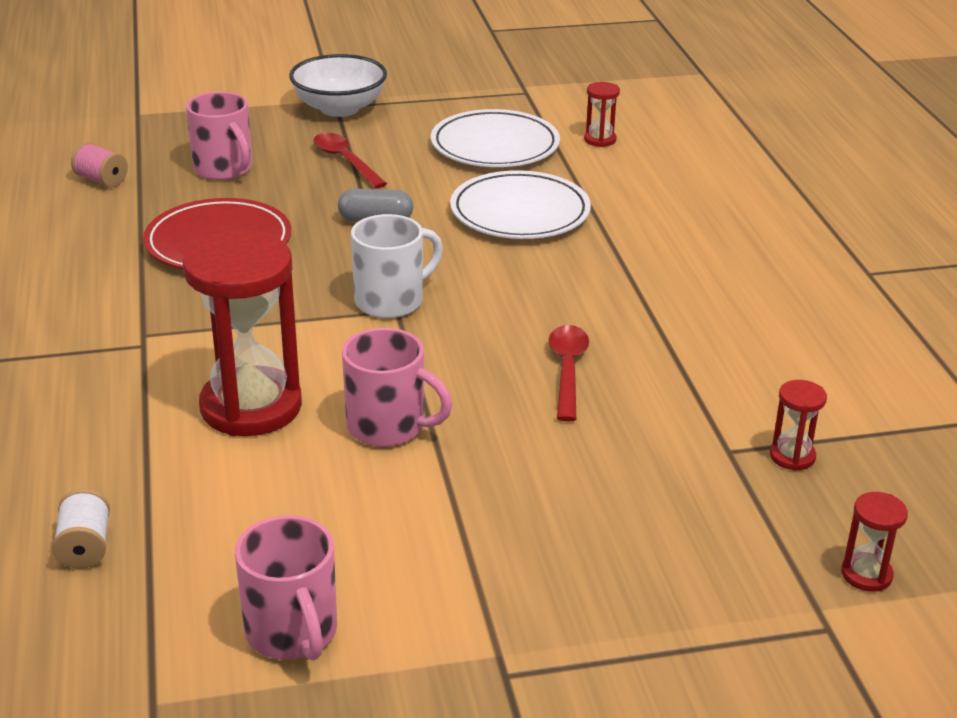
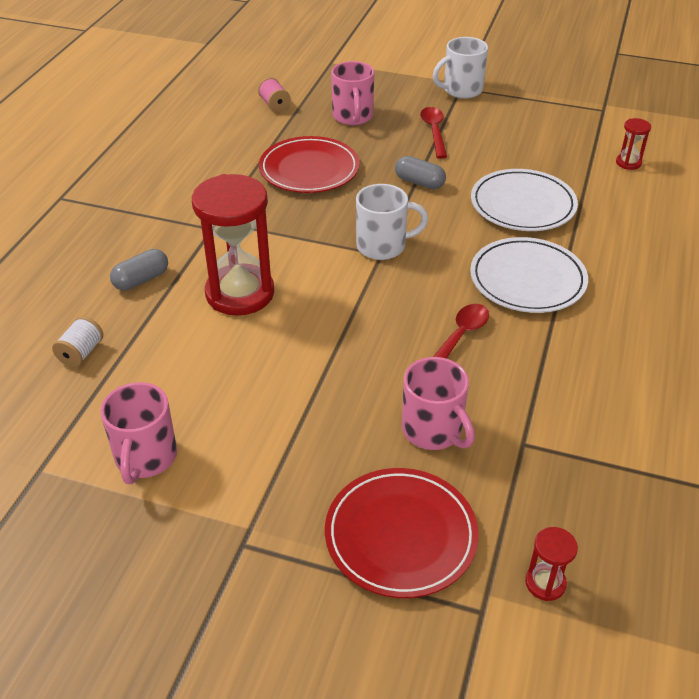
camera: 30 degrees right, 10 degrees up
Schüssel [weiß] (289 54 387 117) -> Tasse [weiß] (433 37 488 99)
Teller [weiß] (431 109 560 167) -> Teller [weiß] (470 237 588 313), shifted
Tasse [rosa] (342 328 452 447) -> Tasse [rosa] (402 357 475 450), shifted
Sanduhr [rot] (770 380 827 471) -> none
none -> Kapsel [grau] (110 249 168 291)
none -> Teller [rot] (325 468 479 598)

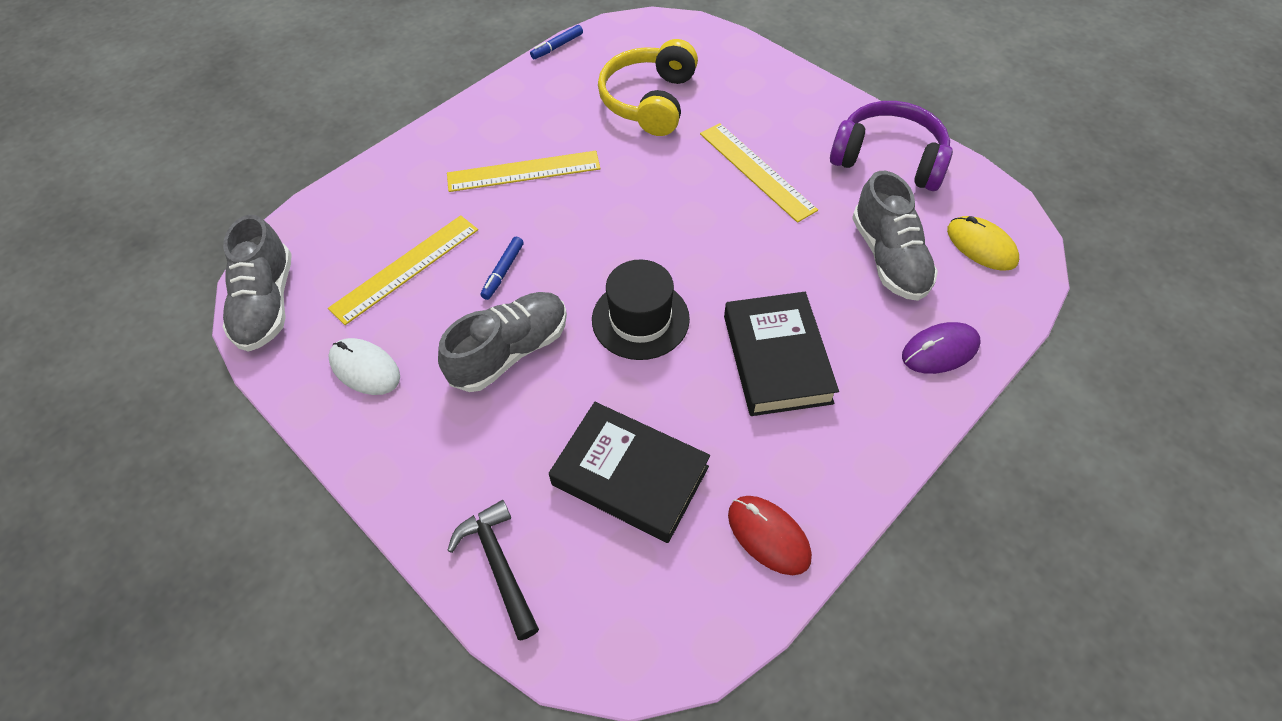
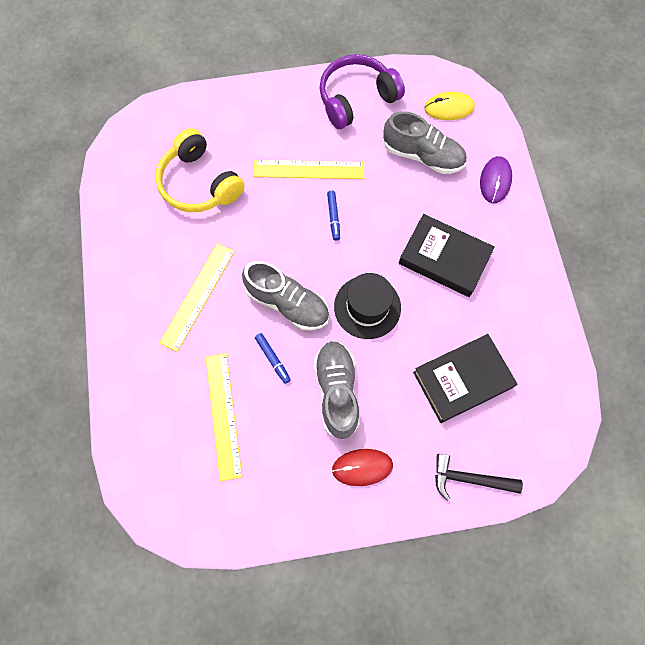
camera: 55 degrees left, 15 degrees up
Filzstift [blau] (530 25 583 59) -> Filzstift [blau] (327 190 340 241), shifted
Schuh [grau] (223 215 292 352) -> Schuh [grau] (242 261 329 330), shifted
Computermaus [weiß] (328 338 400 395) -> none
Computermaus [rot] (728 496 812 575) -> Computermaus [rot] (332 449 393 486), shifted

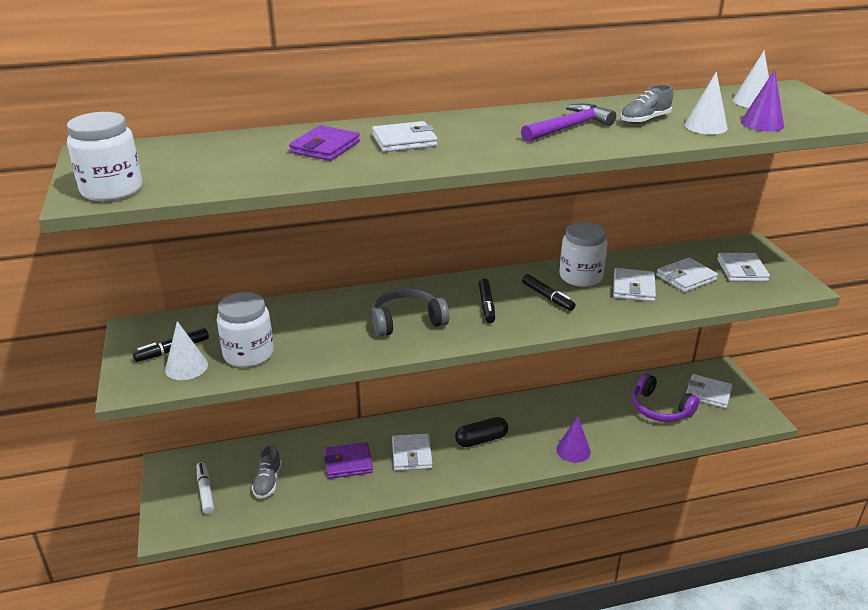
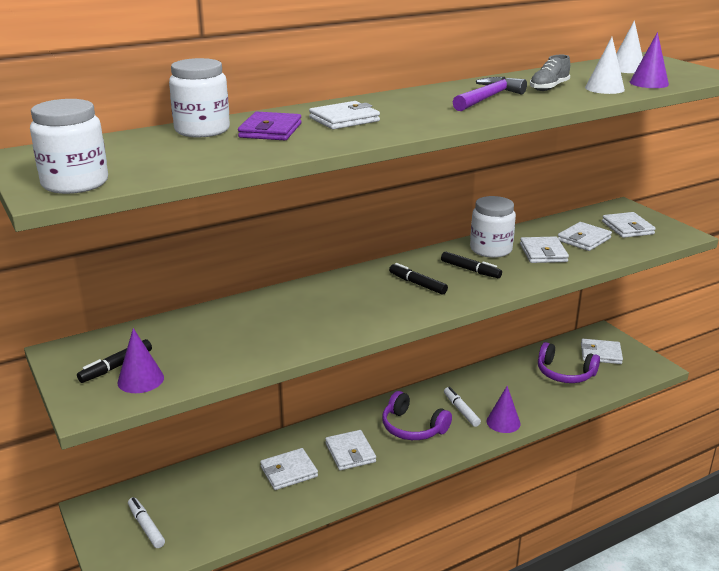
camera: 15 degrees left, 5 degrees down
Filzstift [schwarz] (479 279 495 323) -> Filzstift [schwarz] (389 263 448 295), 150 degrees clockwise
Kopfhörer [grau] (372 288 449 337) -> none
Einmachglas [weiß] (217 292 274 367) -> Einmachglas [weiß] (169 58 230 137), shifted
Kegel [weiß] (165 321 208 380) -> Kegel [lila] (117 328 164 393)
Kapsel [schwarz] (455 417 508 447) -> Kopfhörer [lila] (382 391 452 440)
Geldbörse [lila] (324 442 373 479) -> Geldbörse [weiß] (260 448 318 490)
Schuh [grau] (252 445 282 499) -> none
none -> Filzstift [weiß] (444 387 481 427)

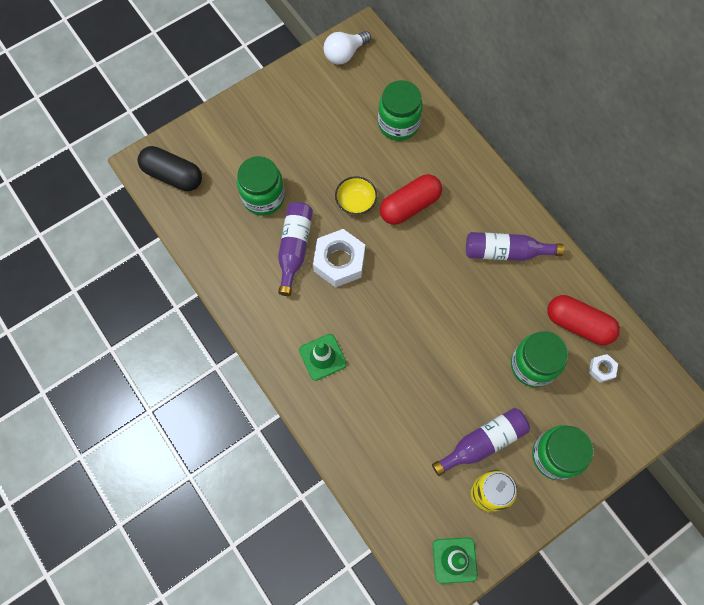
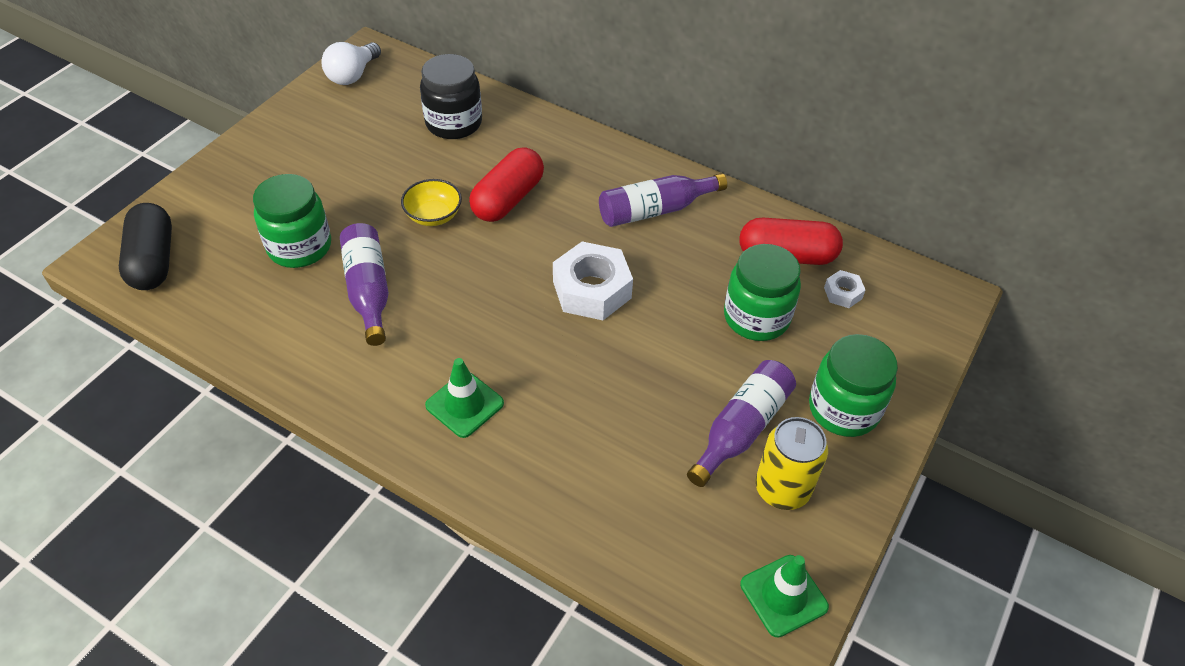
camera: 25 degrees left, 20 degrees down
Einmachglas [grün] (378 80 423 141) -> Einmachglas [schwarz] (420 54 482 139)
Kapsel [schwarz] (138 146 202 191) -> Kapsel [schwarz] (119 203 172 290), 75 degrees clockwise
Sechskantmutter [weiß] (313 229 365 287) -> Sechskantmutter [weiß] (553 241 633 320), shifted

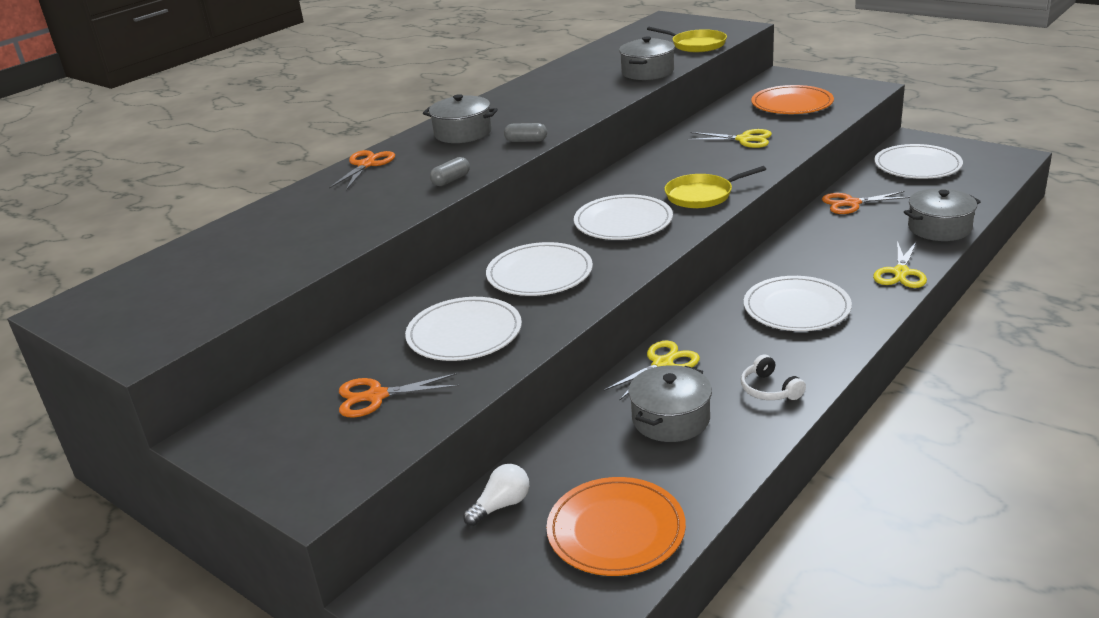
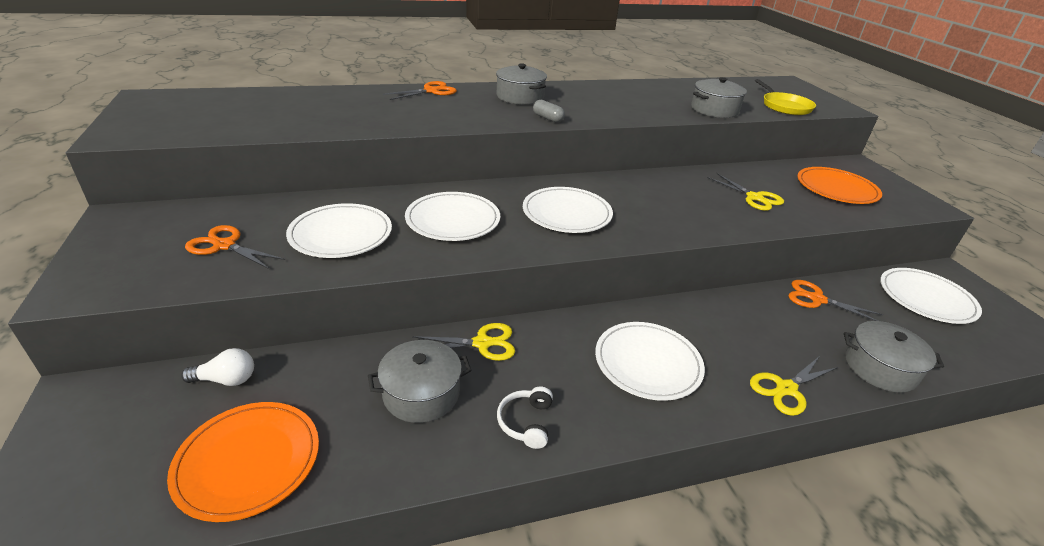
camera: 30 degrees right, 5 degrees up
Kapsel [grau] (430 157 470 186) -> none
Pfanne [gelb] (665 166 766 208) -> none

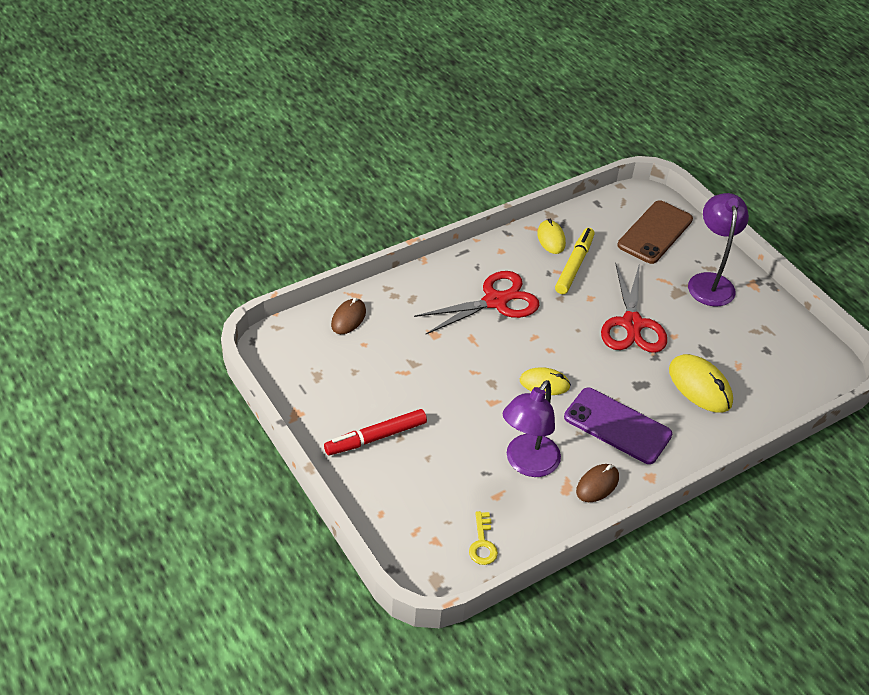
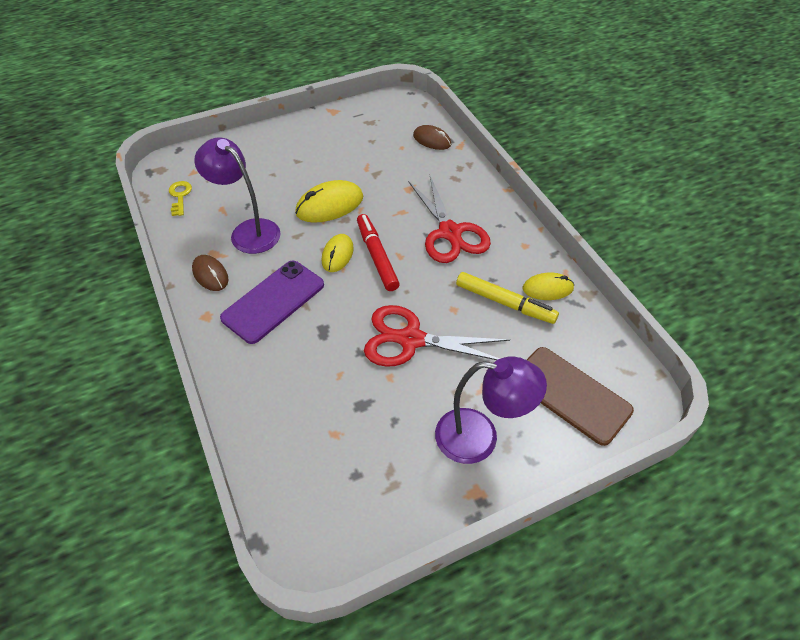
camera: 100 degrees right, 5 degrees up
Computermaus [gelb] (669 354 733 413) -> Computermaus [gelb] (295 180 363 223), shifted
Filzstift [rot] (324 409 427 455) -> Filzstift [rot] (357 214 400 291), shifted
Schlüssel [gelb] (469 511 498 565) -> Schlüssel [gelb] (169 181 192 216), 75 degrees clockwise

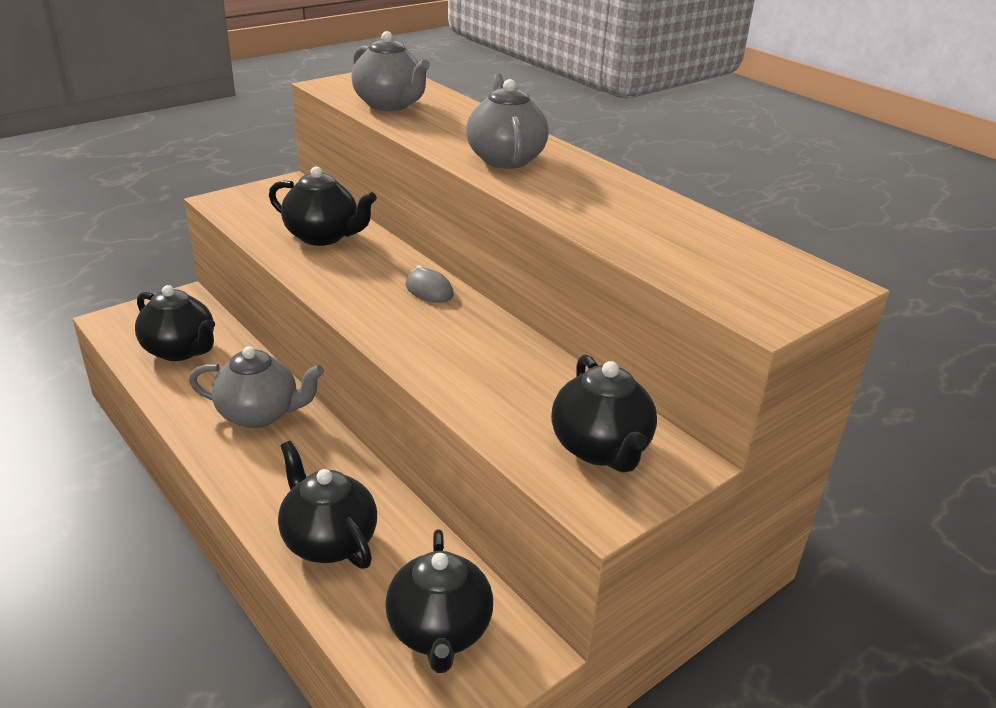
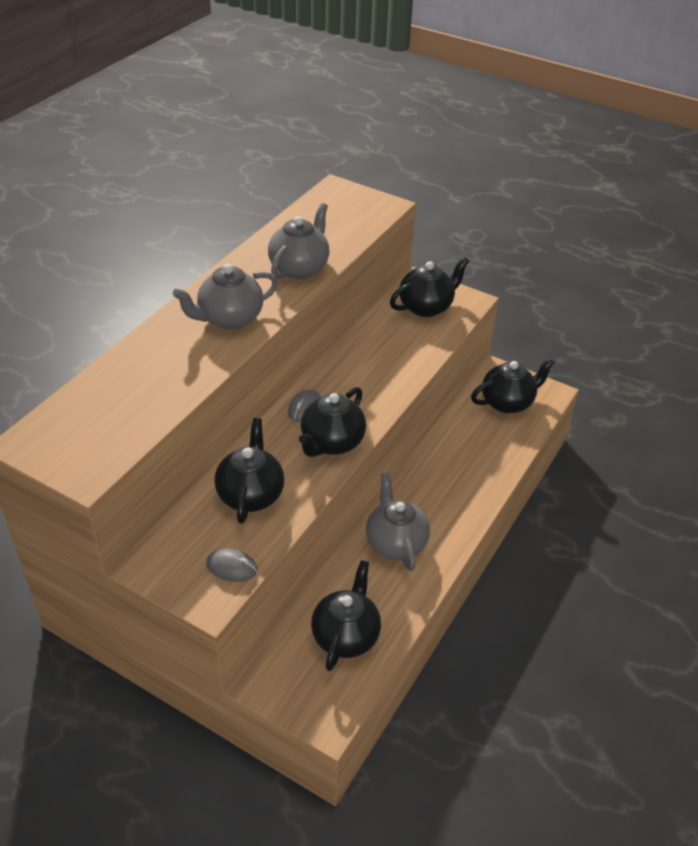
camera: 110 degrees left, 10 degrees up
Teekanne [grau] (352 31 430 111) -> Teekanne [grau] (268 203 329 279), shifted
Teekanne [schwarz] (278 441 377 569) -> Teekanne [schwarz] (299 387 366 457), shifted
none -> Computermaus [grau] (206 548 258 582)

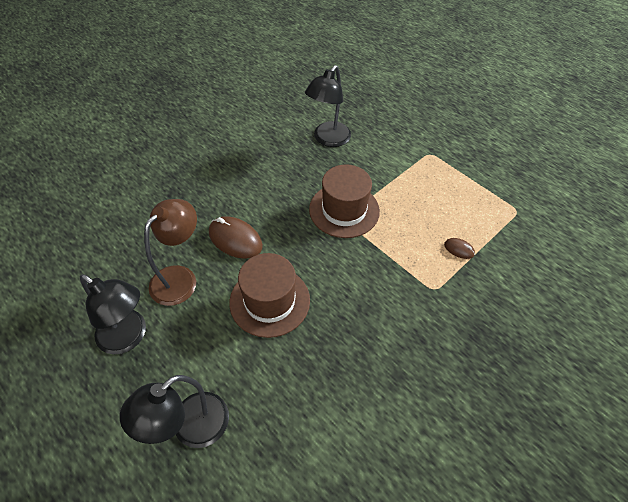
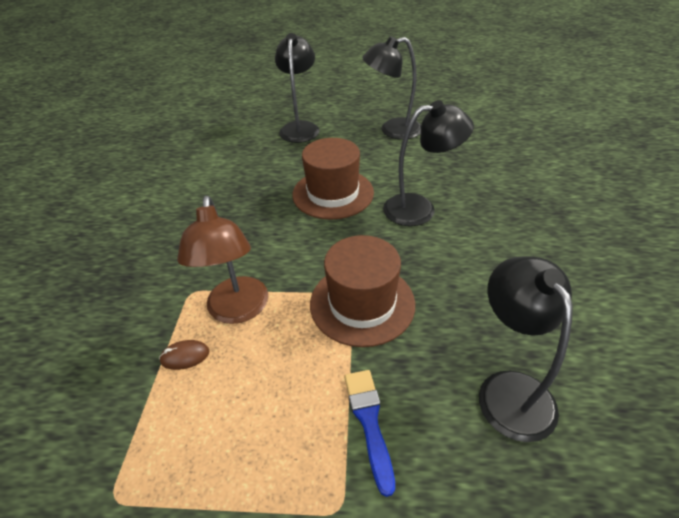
camera: 140 degrees right, 10 degrees down
Lampe [braun] (144 199 197 306) -> Lampe [braun] (177 196 268 324), shifted
Computermaus [braun] (209 216 263 259) -> Lampe [schwarz] (383 100 474 226)
none -> Pinsel [blau] (344 370 395 497)

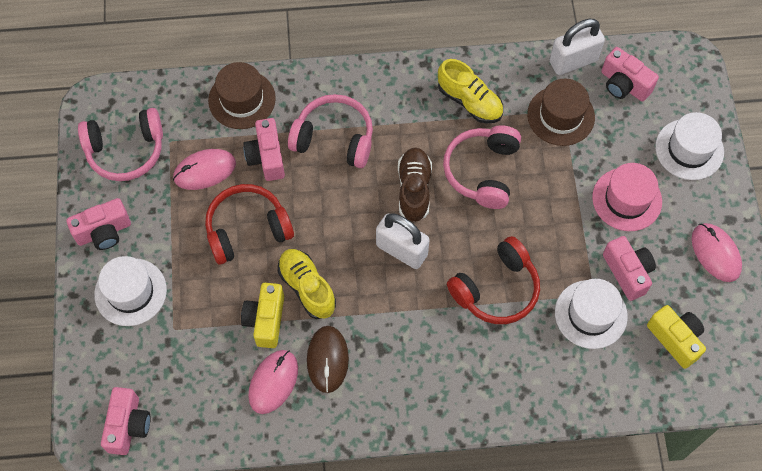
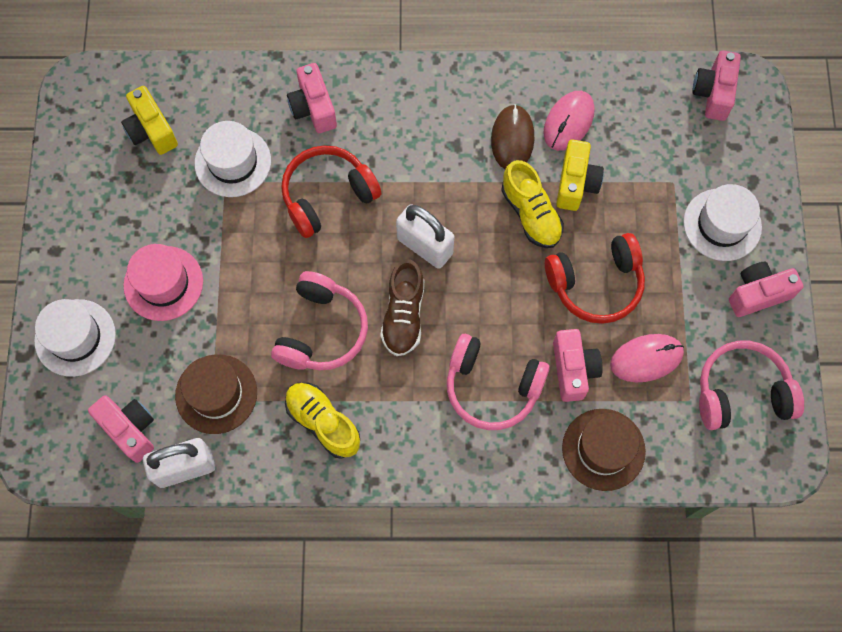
camera: 175 degrees left, 5 degrees up
Computermaus [rosa] (692 223 742 282) -> none
Kamera [rosa] (603 236 656 301) -> Kamera [rosa] (287 63 337 133), shifted

